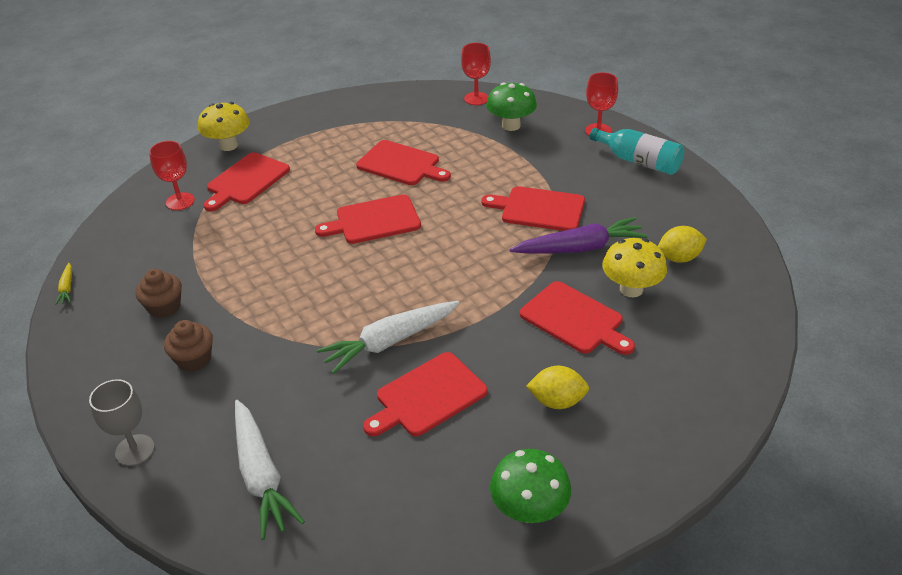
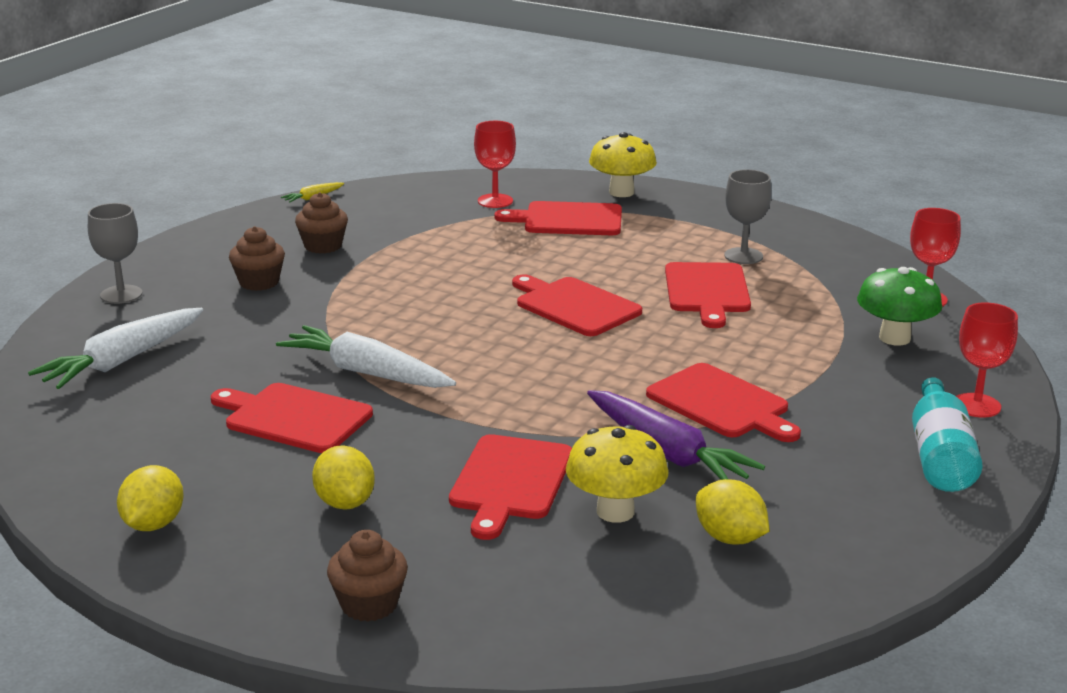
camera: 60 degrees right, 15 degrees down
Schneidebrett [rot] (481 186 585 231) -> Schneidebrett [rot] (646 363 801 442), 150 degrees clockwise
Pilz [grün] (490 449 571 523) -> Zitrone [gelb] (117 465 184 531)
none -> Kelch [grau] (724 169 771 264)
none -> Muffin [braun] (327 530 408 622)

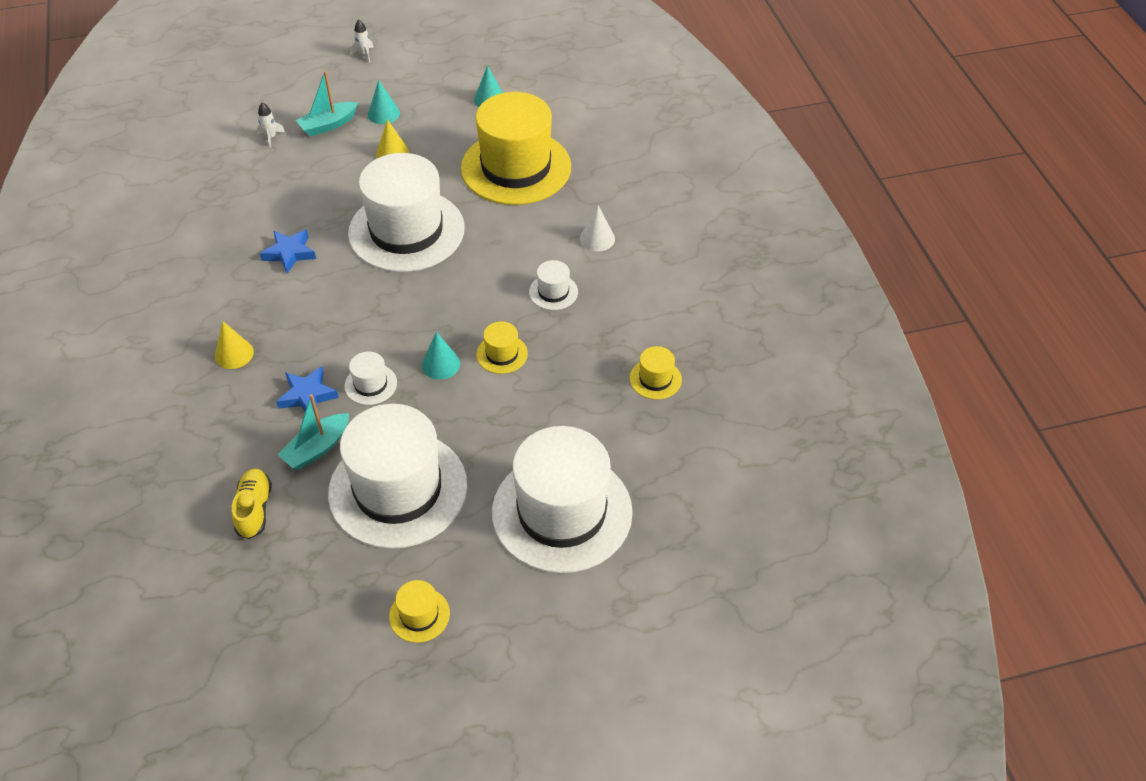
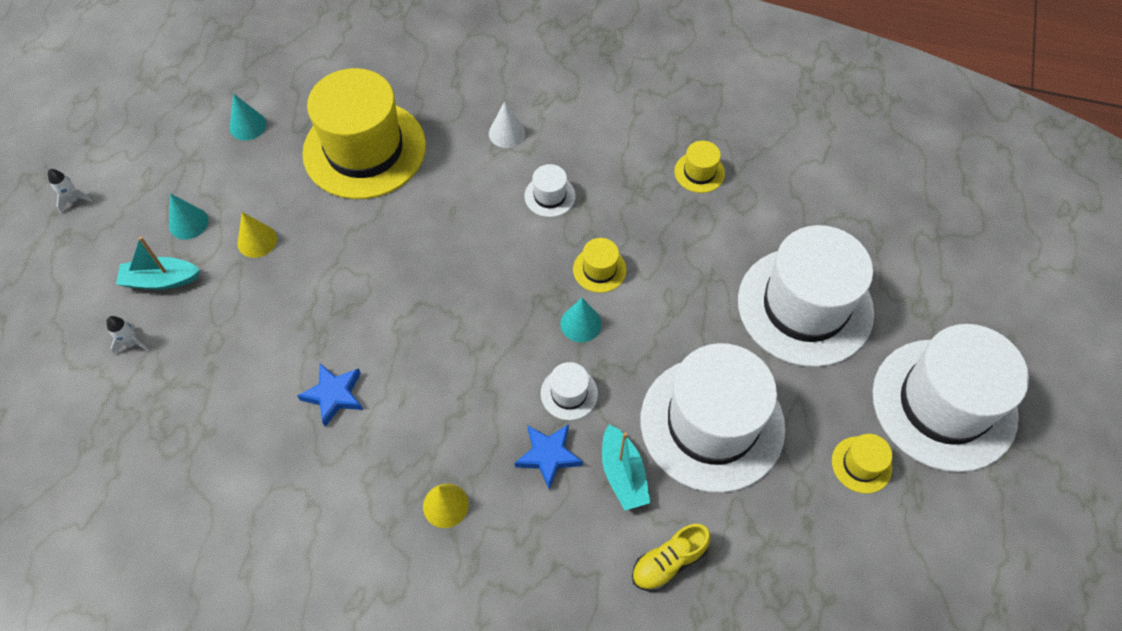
camera: 60 degrees left, 10 degrees up
Boot [türkis] (296 71 358 137) -> Boot [türkis] (116 237 200 290), 90 degrees clockwise
Hut [weiß] (348 153 465 272) -> Hut [weiß] (873 324 1029 472), shifted
Schuh [gelb] (232 468 272 539) -> Schuh [gelb] (632 524 710 592), 60 degrees counterclockwise

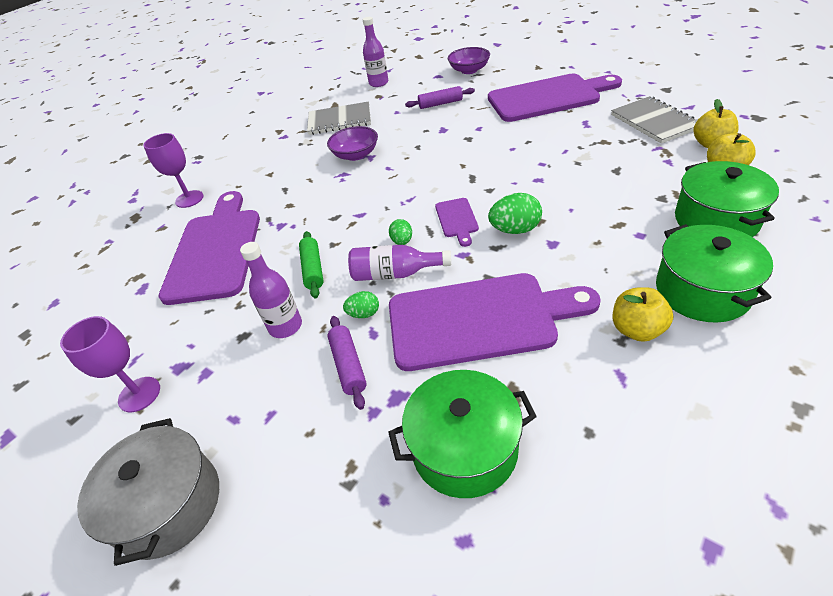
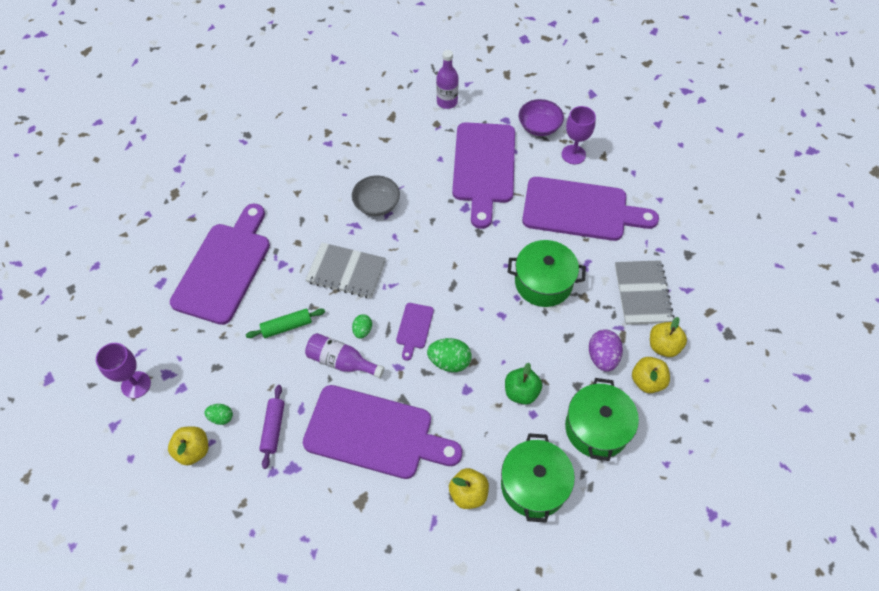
camera: 15 degrees right, 15 degrees up
Nudelholz [lila] (405 86 475 109) -> Schneidebrett [lila] (452 122 515 229)
Notizbuch [grau] (307 101 371 135) -> Notizbuch [grau] (305 242 386 298), shifted
Schüssel [lila] (327 126 378 161) -> Schüssel [grau] (352 175 400 216)
Kelch [lila] (144 133 204 208) -> Kelch [lila] (562 106 596 164), shifted
Nudelholz [grün] (299 231 324 298) -> Nudelholz [grün] (246 308 325 338), 60 degrees clockwise
Flasche [lila] (240 242 302 338) -> none
Ei [grün] (343 291 379 318) -> Ei [grün] (204 404 233 425), shifted
Kochtopf [grün] (388 370 537 498) -> Kochtopf [grün] (508 240 586 307), shifted
Kochtopf [grau] (77 418 219 566) -> none
none -> Ei [lila] (589 329 623 372)
none -> Apfel [grün] (505 363 542 405)
none -> Apfel [gelb] (168 427 208 465)

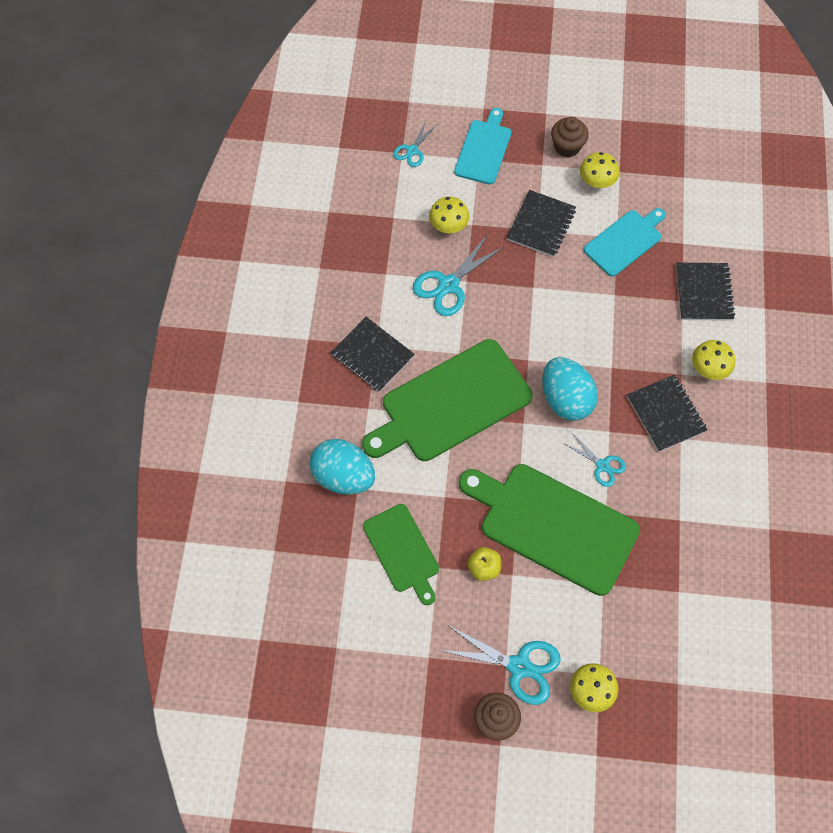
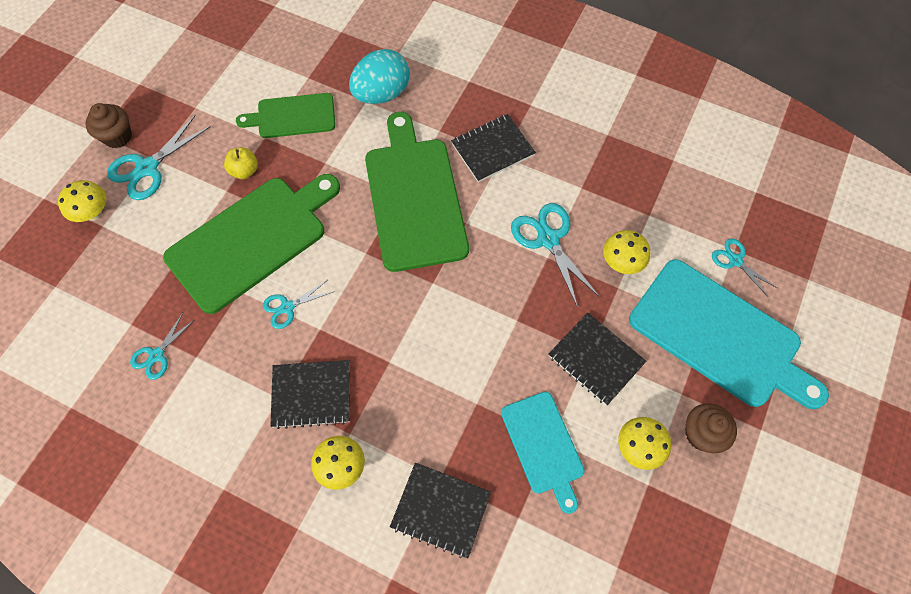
camera: 110 degrees right, 0 degrees up
Schneidebrett [türkis] (454 108 511 185) -> Schneidebrett [türkis] (629 260 829 409), x1.75
Ei [türkis] (542 357 598 421) -> none
none -> Schere [türkis] (130 313 194 380)

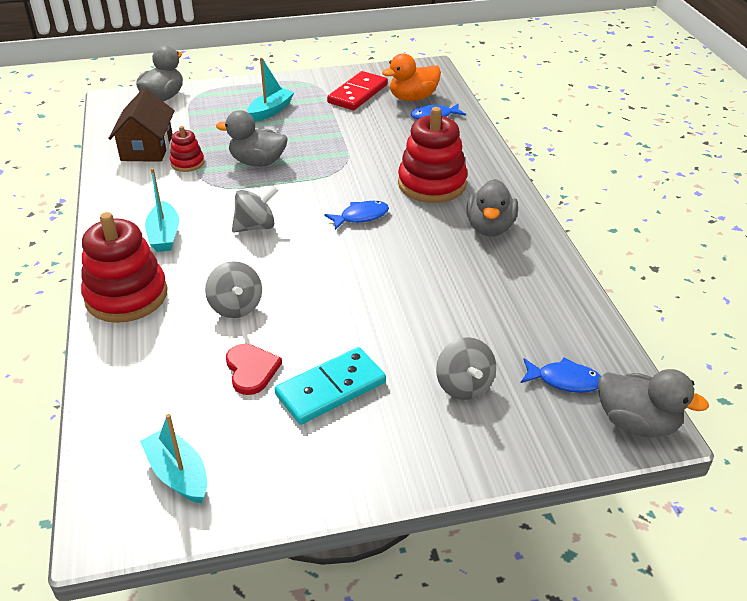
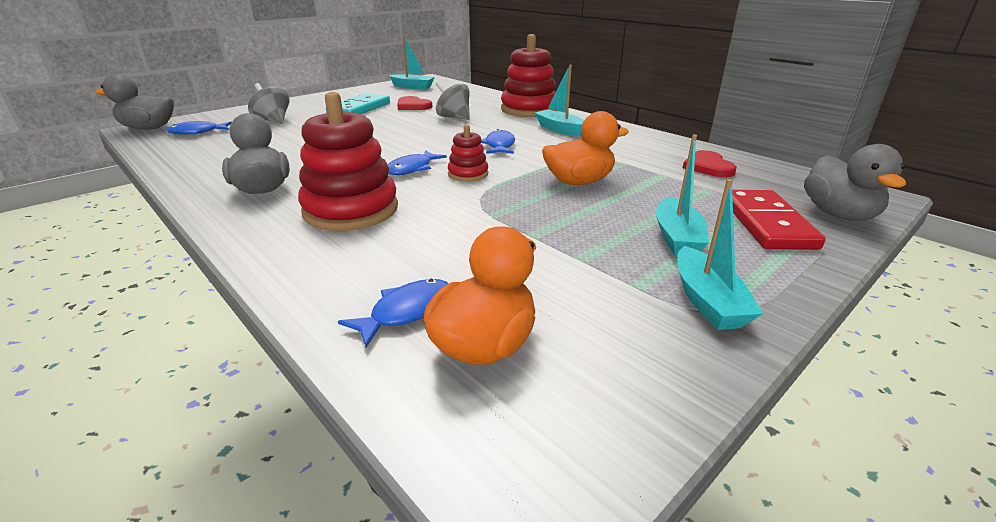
camera: 150 degrees right, 10 degrees down
Dominostein [rot] (327 71 388 110) -> Dominostein [rot] (732 190 826 250), shifted
Haus [braun] (108 88 175 162) -> Herz [rot] (683 150 737 177)
Ente [grau] (216 110 288 167) -> Ente [orange] (542 111 629 185)
Stapelspielzeug [rot] (170 126 204 172) -> Stapelspielzeug [rot] (448 125 488 182), shifted
Kreisel [grau] (232 186 279 232) -> Fisch [blau] (481 129 515 154)
none -> Boot [türkis] (677 179 763 330)

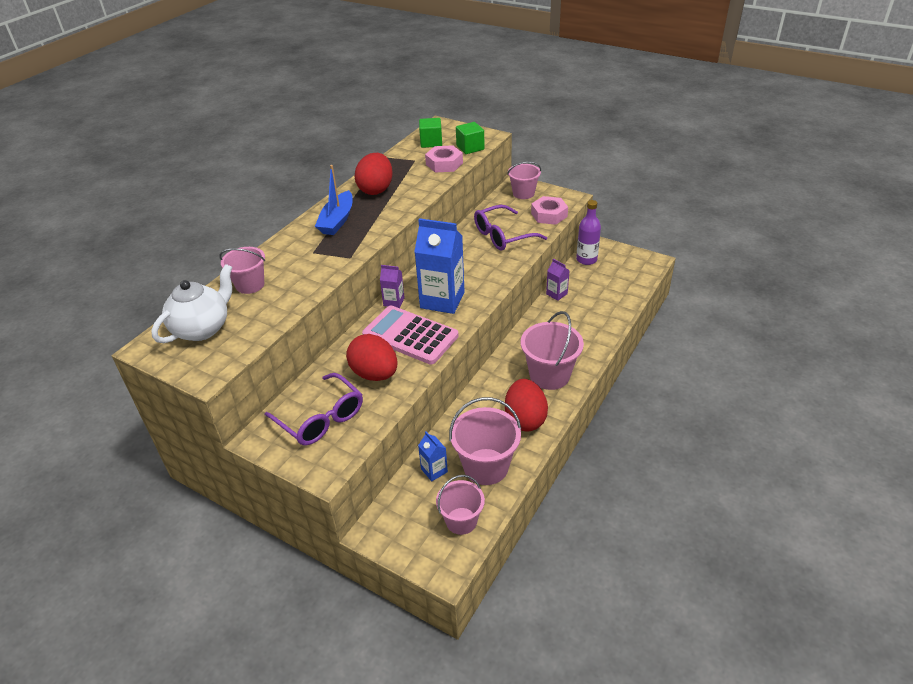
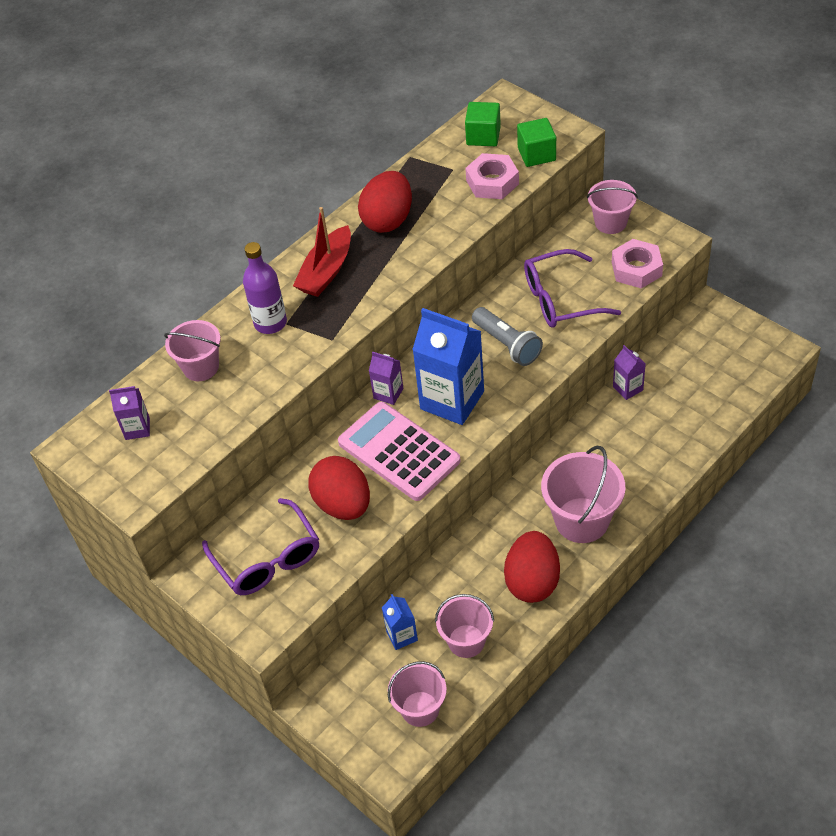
camera: 15 degrees right, 10 degrees up
Boot [blau] (315 165 353 235) -> Boot [rot] (293 207 351 297)
Flasche [lila] (576 200 601 265) -> Flasche [lila] (243 242 287 334), shifted
Teekanne [weiß] (151 264 232 343) -> Getränkekarton [lila] (109 386 150 440)
Eimer [rosa] (449 397 521 485) -> Eimer [rosa] (435 594 494 658), x0.65
none -> Taschenlampe [grau] (472 307 543 366)

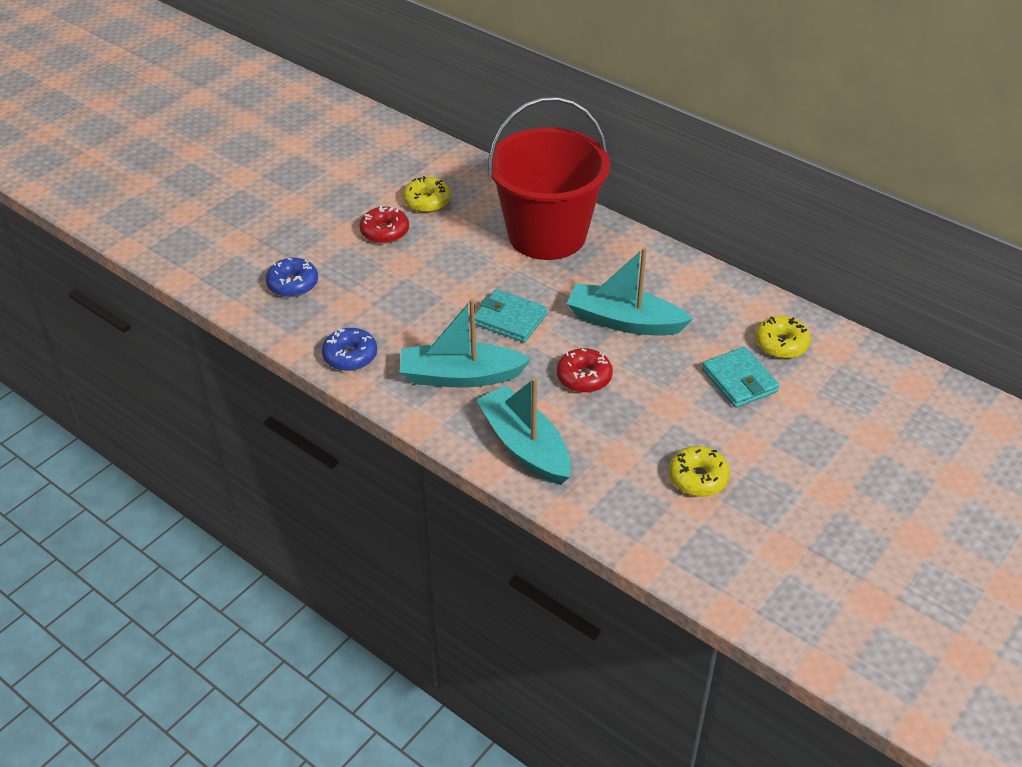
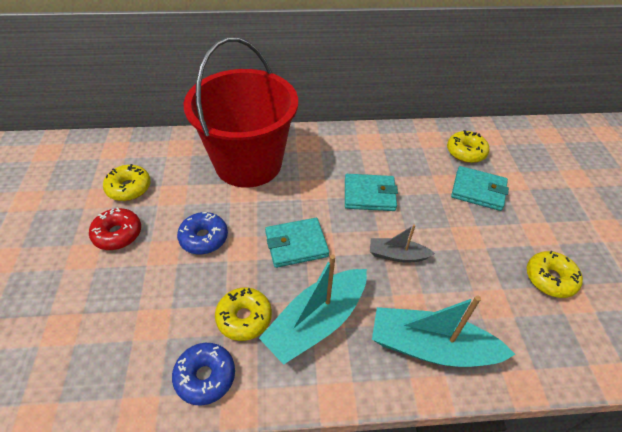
camera: 45 degrees left, 5 degrees up
Boot [türkis] (567 247 693 335) -> Geldbörse [türkis] (345 174 398 211)
Donut [blau] (266 258 318 297) -> Donut [blau] (177 212 228 254), shifted
Donut [rot] (557 348 613 393) -> Boot [grau] (370 224 435 263)
none -> Donut [gelb] (215 287 272 341)

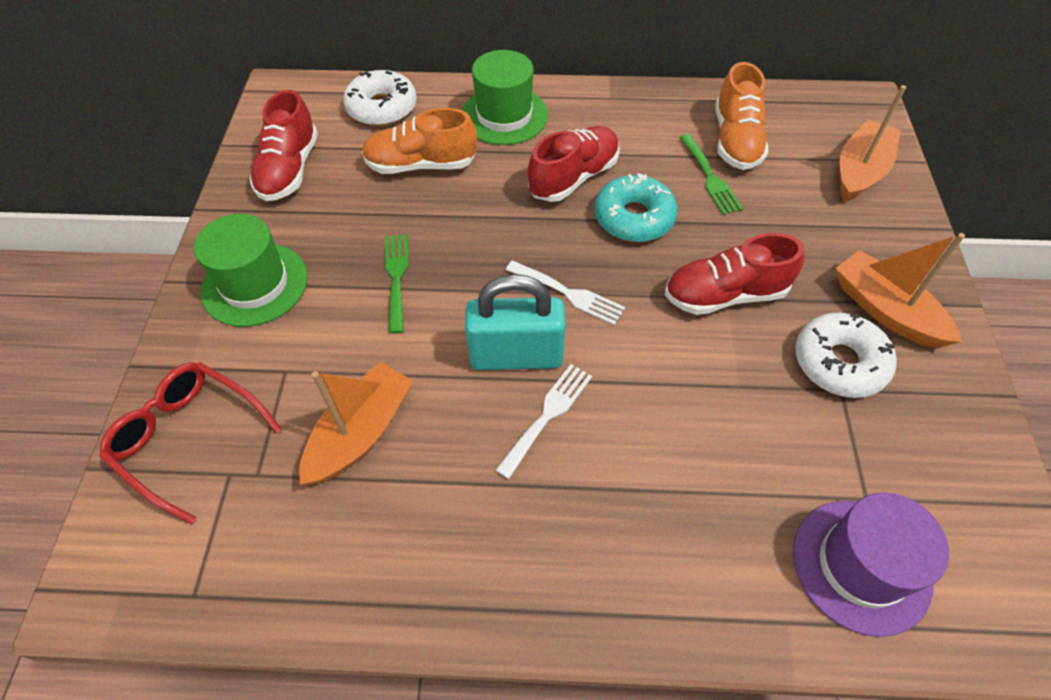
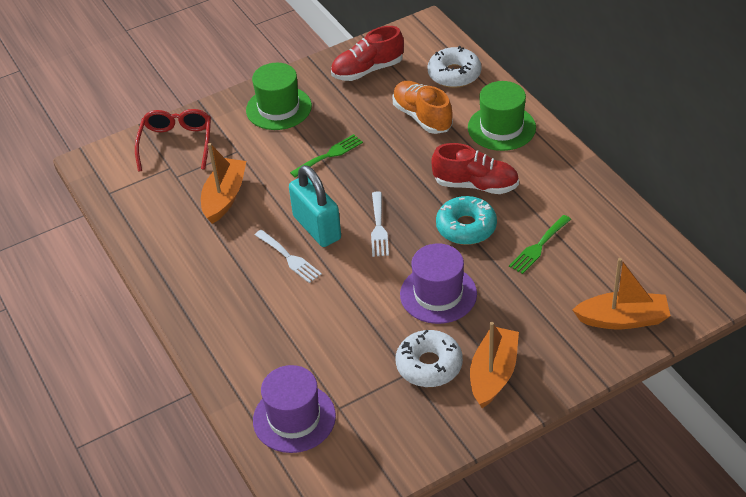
camera: 60 degrees right, 10 degrees down
Schuh [orange] (715 62 769 170) -> none
Schuh [rot] (665 233 804 315) -> Hut [lila] (400 243 477 324)
Boot [orange] (299 362 413 485) -> Boot [orange] (201 143 247 224), 75 degrees counterclockwise
Gabel [weiß] (495 364 592 479) -> Gabel [weiß] (255 230 322 283), 45 degrees clockwise

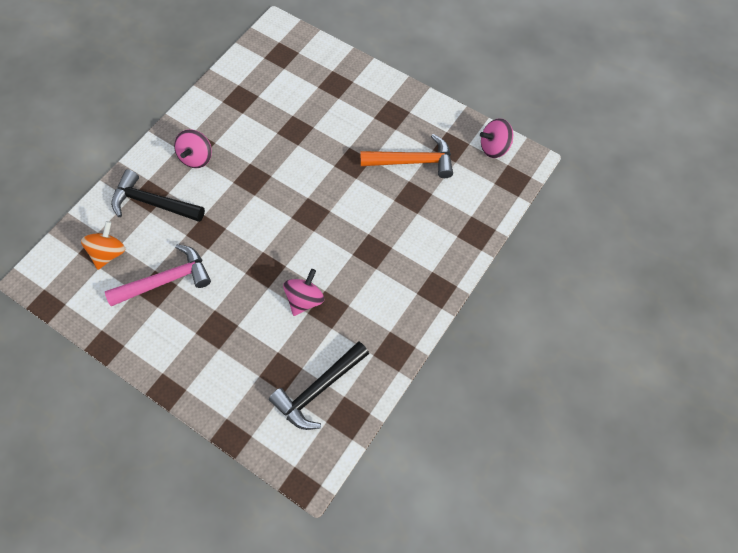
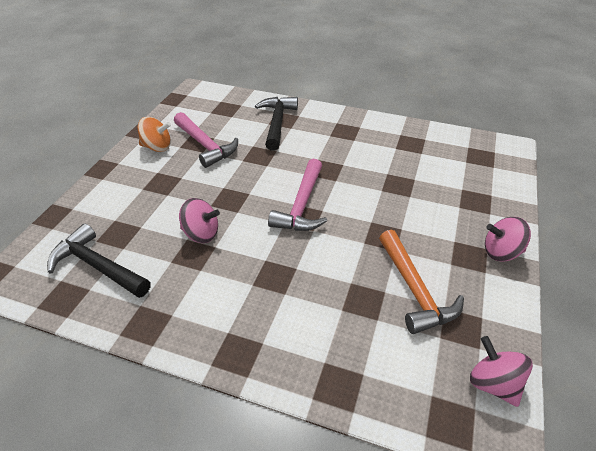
camera: 75 degrees right, 20 degrees down
Kreisel [rosa] (174 129 212 168) -> Kreisel [rosa] (485 217 531 262), shifted
Kreisel [orange] (81 221 125 270) -> Kreisel [orange] (137 117 171 152), shifted
none -> Hammer [rosa] (268 159 327 231)

